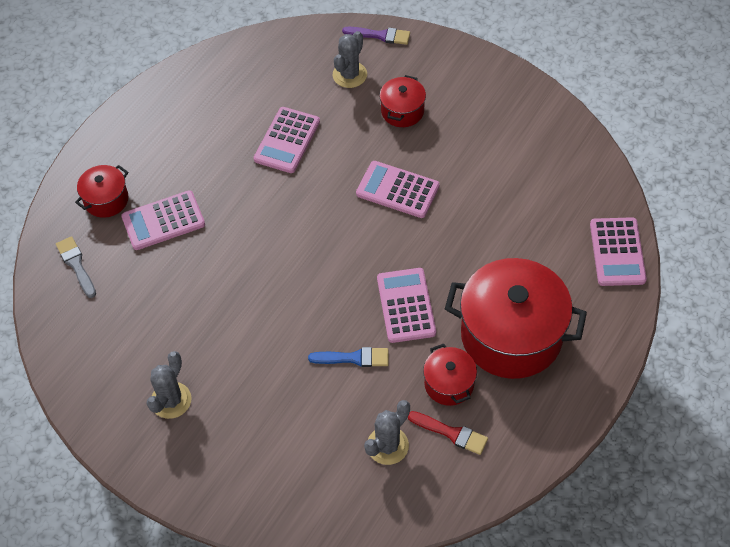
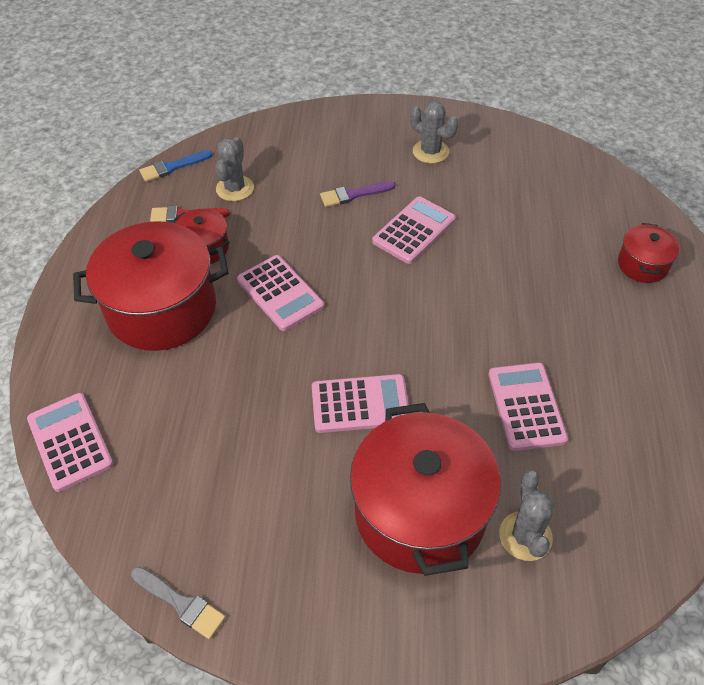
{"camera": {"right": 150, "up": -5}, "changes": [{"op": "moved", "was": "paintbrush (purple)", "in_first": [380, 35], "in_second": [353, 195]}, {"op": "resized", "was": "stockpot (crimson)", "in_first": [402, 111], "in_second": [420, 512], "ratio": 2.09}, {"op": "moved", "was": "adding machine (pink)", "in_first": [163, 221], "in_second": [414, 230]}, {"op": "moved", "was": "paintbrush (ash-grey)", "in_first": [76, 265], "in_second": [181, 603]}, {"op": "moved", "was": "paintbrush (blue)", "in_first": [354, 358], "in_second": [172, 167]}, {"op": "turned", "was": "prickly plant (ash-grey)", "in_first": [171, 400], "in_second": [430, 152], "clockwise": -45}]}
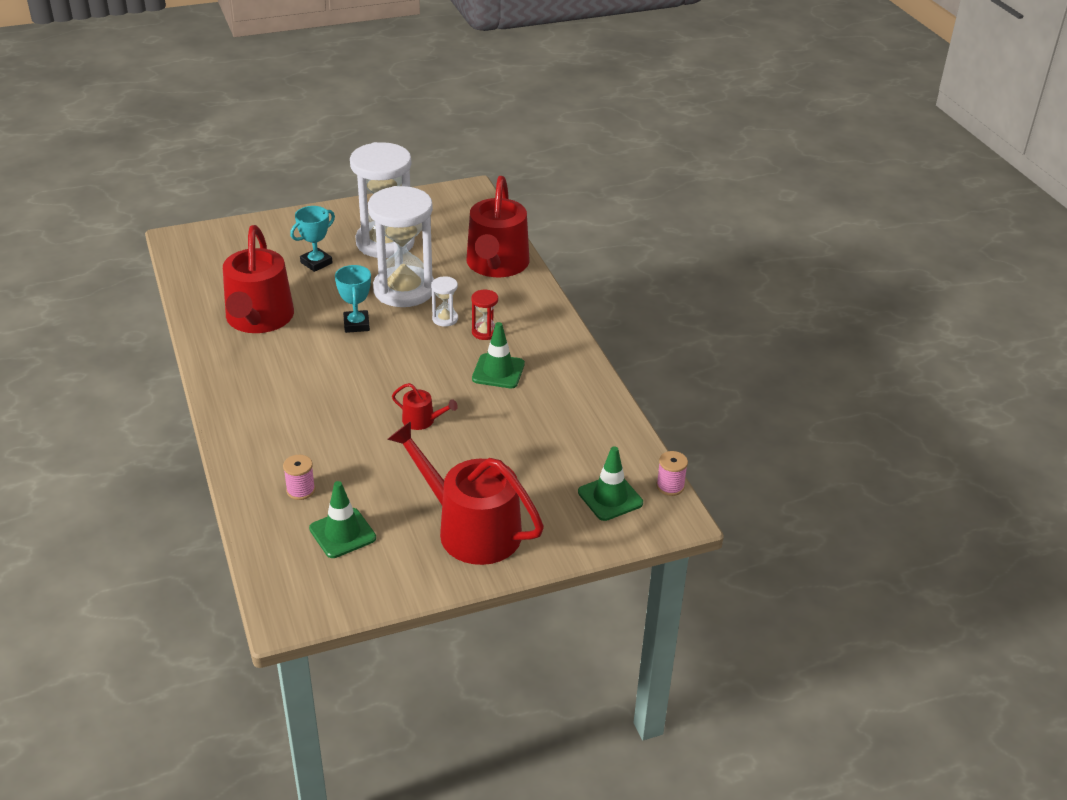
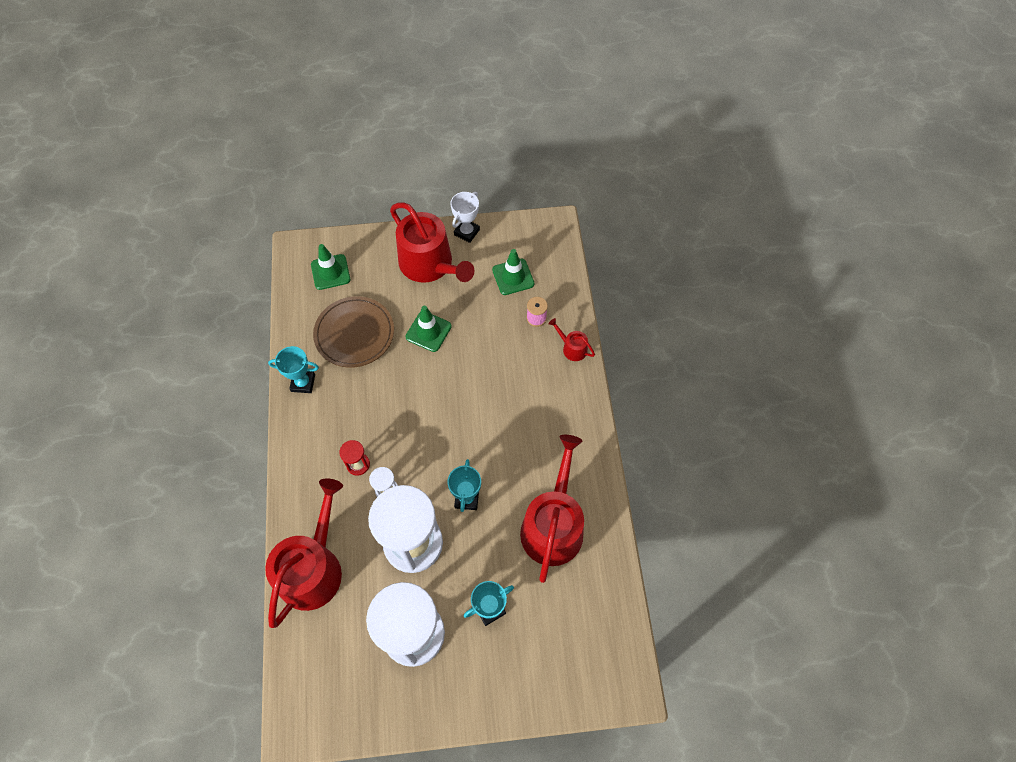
{"camera": {"right": -165, "up": 25}, "changes": [{"op": "moved", "was": "road cone (emerald)", "in_first": [498, 371], "in_second": [428, 331]}, {"op": "moved", "was": "watering pot (crimson)", "in_first": [422, 420], "in_second": [572, 348]}, {"op": "removed", "was": "bobbin (pink)", "in_first": [670, 486]}, {"op": "added", "now": "award cup (pure white)", "in_second": [467, 232]}, {"op": "added", "now": "dinner plate (brown)", "in_second": [354, 334]}, {"op": "added", "now": "award cup (aqua)", "in_second": [303, 383]}]}
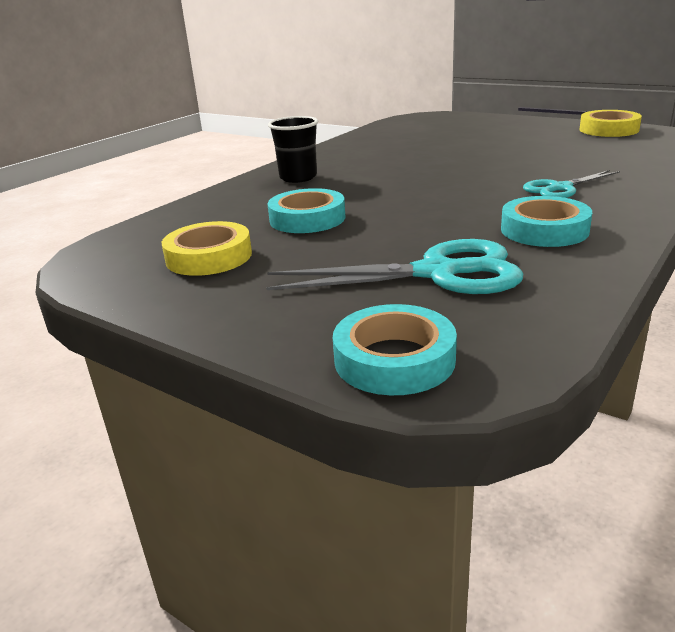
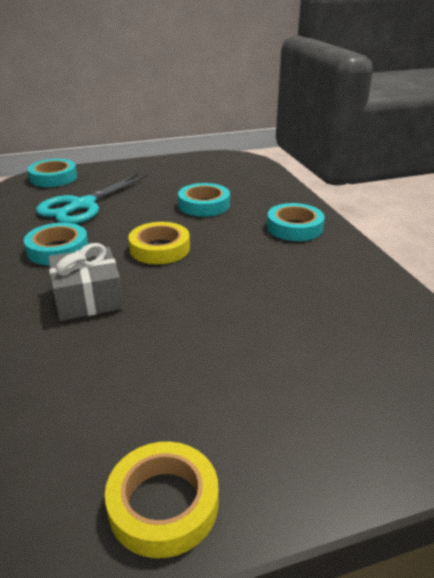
{"camera": {"right": 125, "up": 5}, "changes": [{"op": "replaced", "was": "beaker (ebony)", "now": "sticky tape (aqua)", "in_first": [298, 177], "in_second": [294, 227]}, {"op": "replaced", "was": "scissors (aqua)", "now": "present (ash-grey)", "in_first": [560, 188], "in_second": [88, 298]}, {"op": "moved", "was": "sticky tape (golden)", "in_first": [209, 257], "in_second": [160, 248]}]}
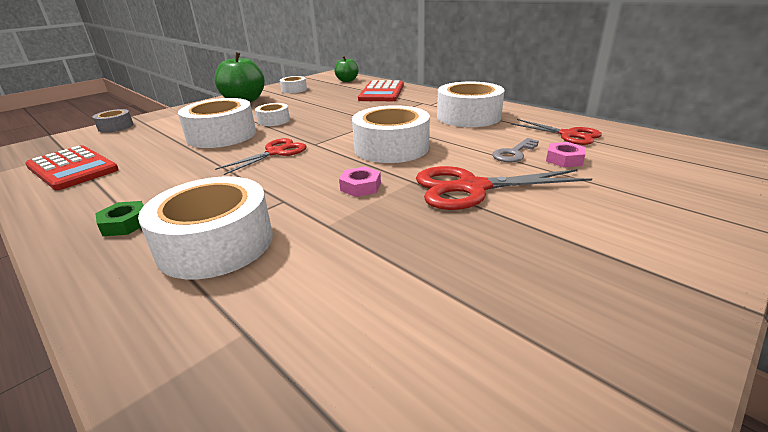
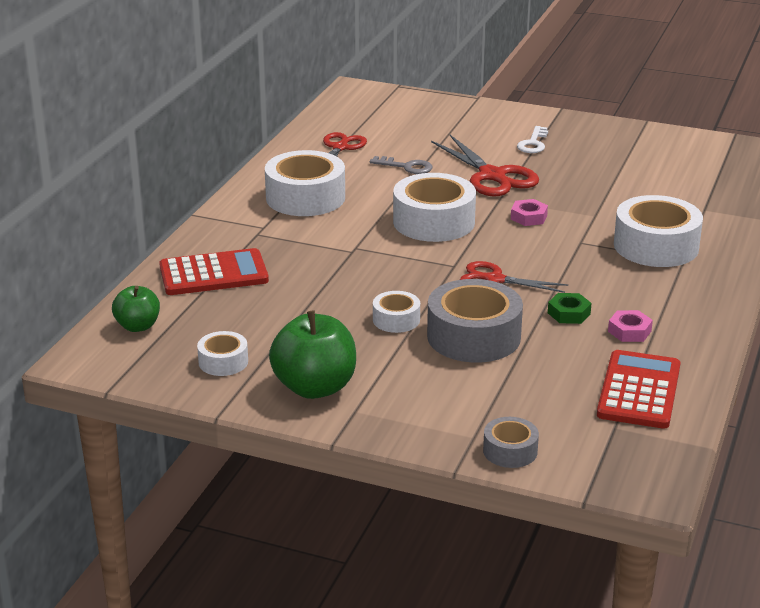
{"camera": {"right": -115, "up": 0}, "changes": [{"op": "recoloured", "was": "sticky tape (pure white)", "now": "sticky tape (ash-grey)", "in_first": [222, 135], "in_second": [473, 336]}, {"op": "moved", "was": "nut (pink)", "in_first": [564, 159], "in_second": [629, 331]}, {"op": "moved", "was": "nut (emerald)", "in_first": [125, 224], "in_second": [569, 313]}, {"op": "added", "now": "key (pure white)", "in_second": [533, 143]}]}
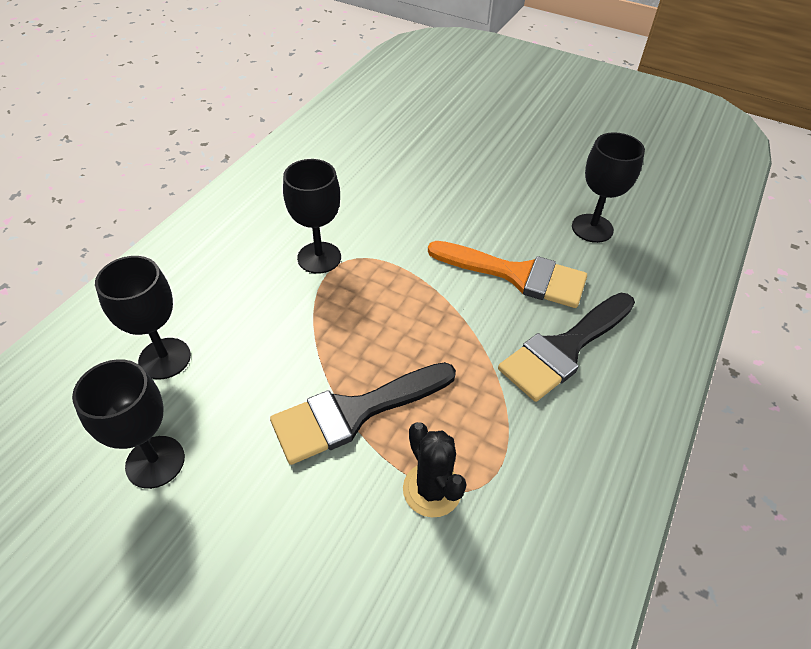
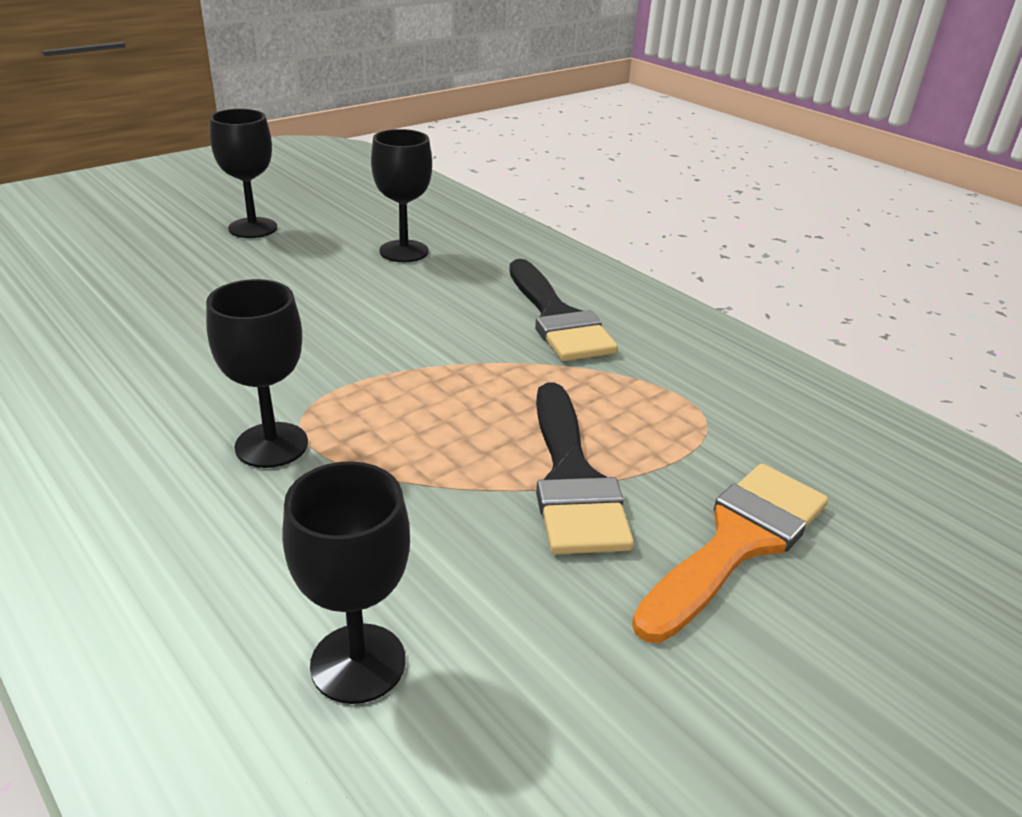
{"camera": {"right": -70, "up": -15}, "changes": [{"op": "moved", "was": "paintbrush (orange-coloured)", "in_first": [517, 275], "in_second": [737, 542]}, {"op": "moved", "was": "goblet (ebony)", "in_first": [155, 462], "in_second": [253, 228]}, {"op": "removed", "was": "prickly plant (ebony)", "in_first": [432, 489]}]}
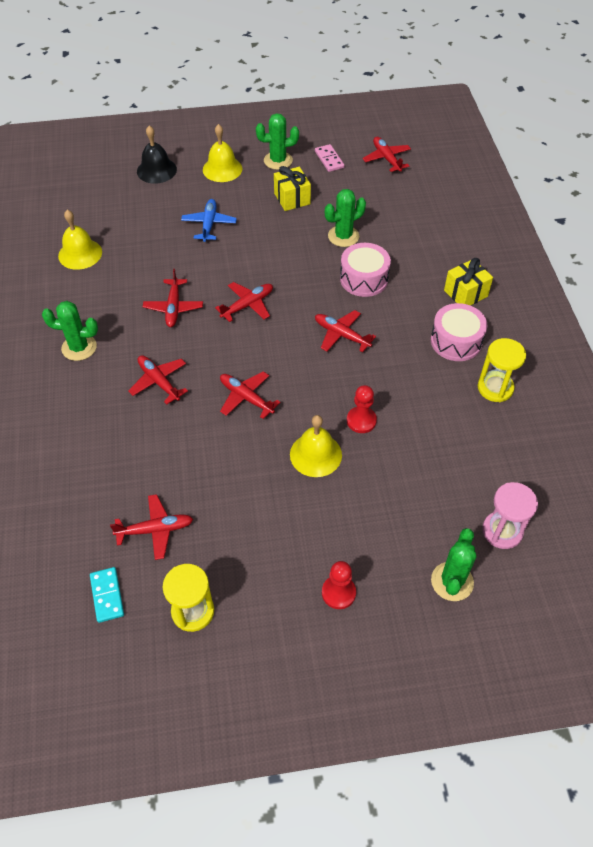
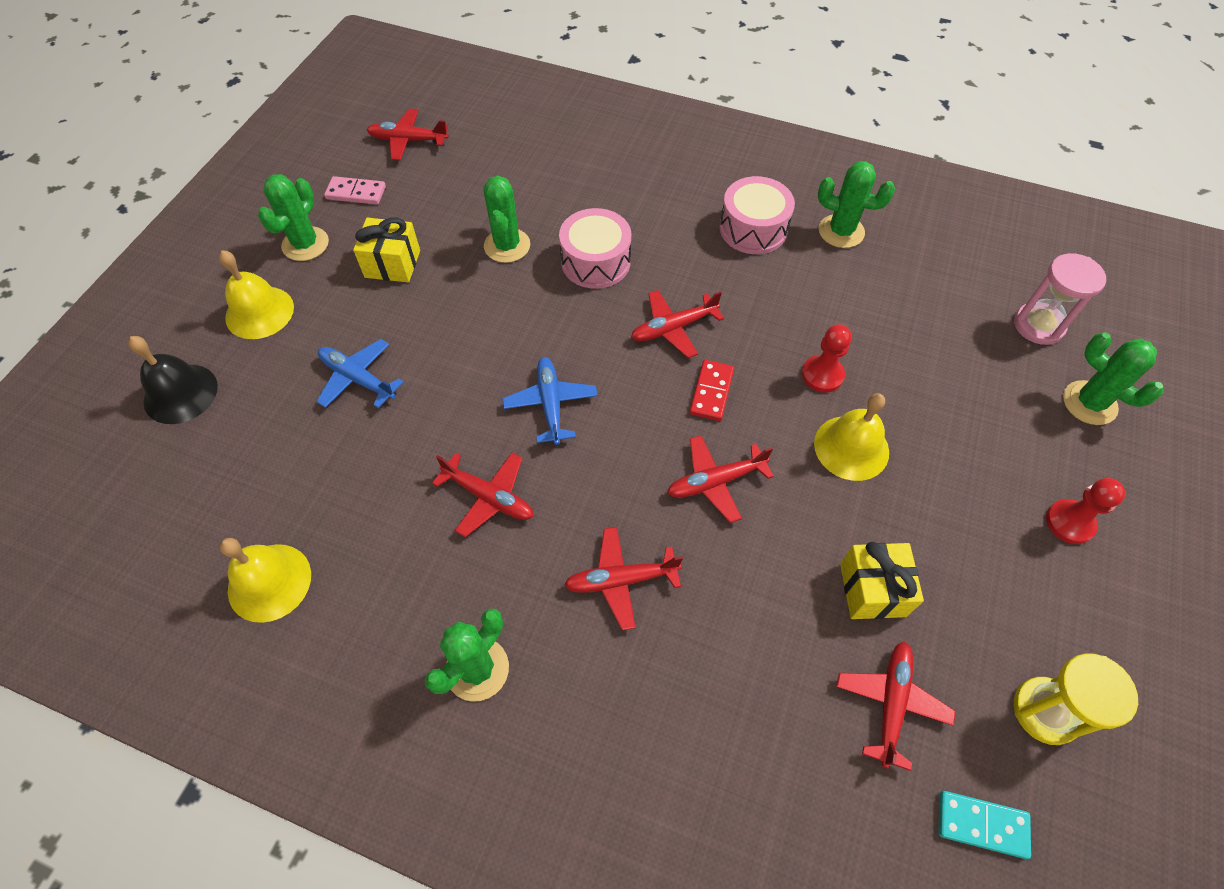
{"camera": {"right": -60, "up": 5}, "changes": [{"op": "moved", "was": "present (golden)", "in_first": [465, 293], "in_second": [872, 589]}, {"op": "recoloured", "was": "plane (crimson)", "now": "plane (blue)", "in_first": [247, 305], "in_second": [550, 404]}, {"op": "replaced", "was": "sandglass (golden)", "now": "prickly plant (emerald)", "in_first": [495, 388], "in_second": [841, 231]}, {"op": "added", "now": "domino (crimson)", "in_second": [711, 392]}]}
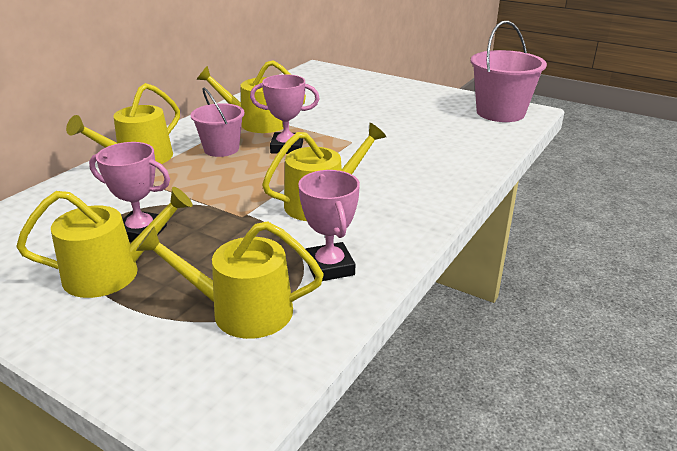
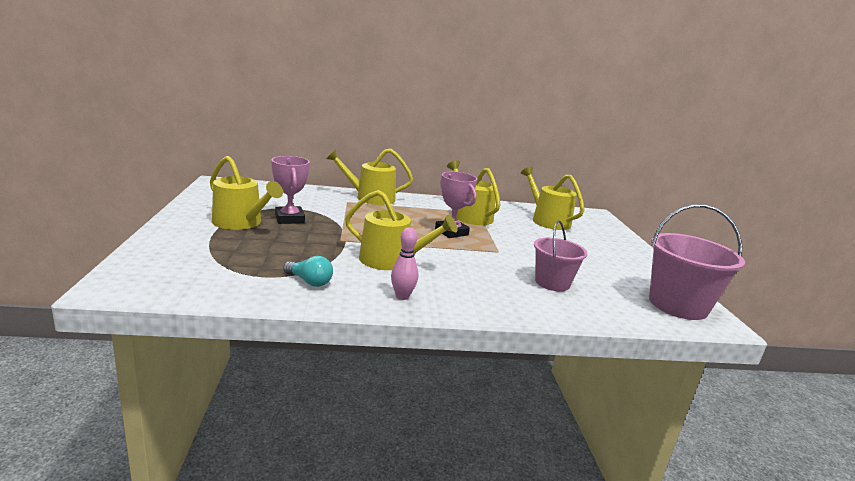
{"camera": {"right": 50, "up": -10}, "changes": [{"op": "moved", "was": "bucket (pink)", "in_first": [221, 149], "in_second": [552, 283]}, {"op": "replaced", "was": "award cup (pink)", "now": "lightbulb (aqua)", "in_first": [329, 267], "in_second": [309, 281]}, {"op": "moved", "was": "watering pot (golden)", "in_first": [242, 311], "in_second": [547, 220]}, {"op": "added", "now": "tenpin (pink)", "in_second": [402, 296]}]}
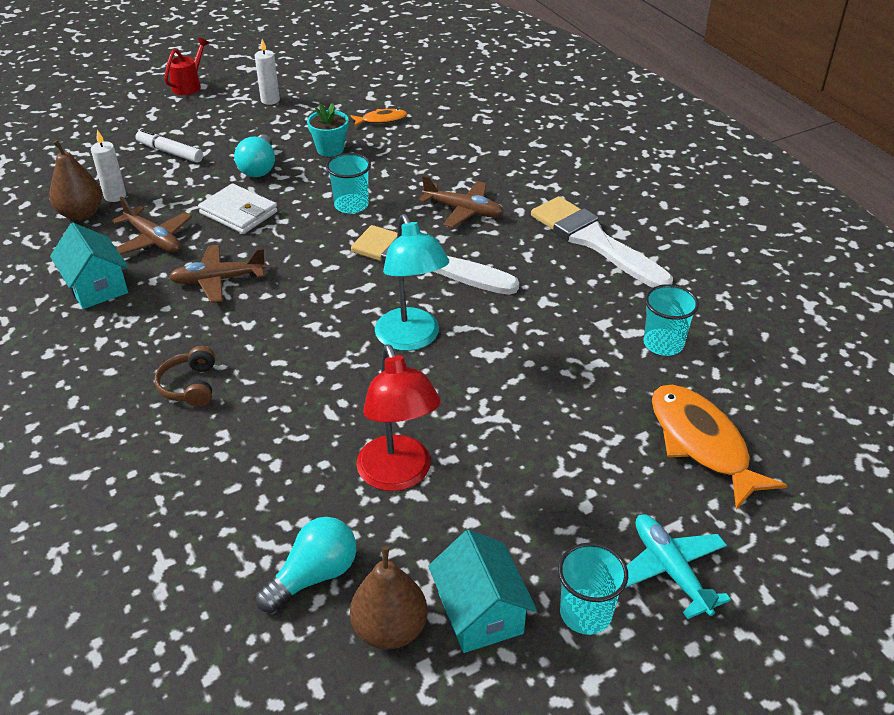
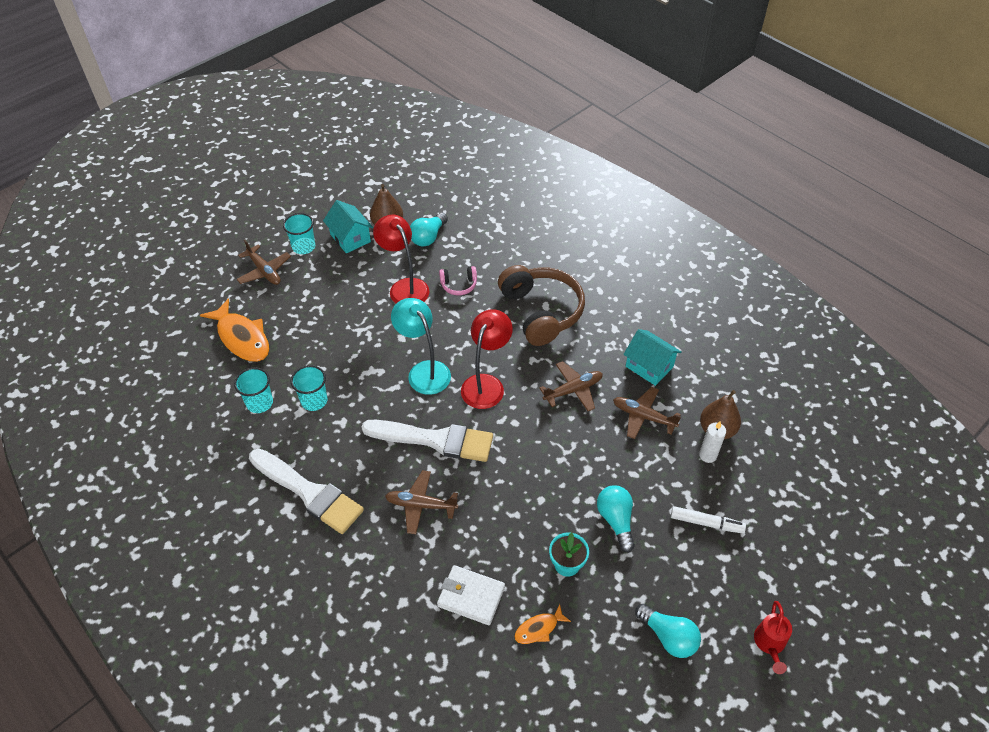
{"camera": {"right": 165, "up": 10}, "changes": [{"op": "replaced", "was": "candle (pure white)", "now": "lightbulb (aqua)", "in_first": [270, 100], "in_second": [668, 637]}, {"op": "moved", "was": "beaker (aqua)", "in_first": [351, 205], "in_second": [314, 401]}, {"op": "moved", "was": "wallet (pure white)", "in_first": [238, 213], "in_second": [471, 596]}, {"op": "resized", "was": "over-ear headphones (brown)", "in_first": [190, 386], "in_second": [541, 312], "ratio": 2.22}, {"op": "recoloured", "was": "plane (aqua)", "now": "plane (brown)", "in_first": [670, 570], "in_second": [264, 271]}, {"op": "added", "now": "over-ear headphones (pink)", "in_second": [459, 285]}, {"op": "added", "now": "reading lamp (crimson)", "in_second": [486, 384]}]}
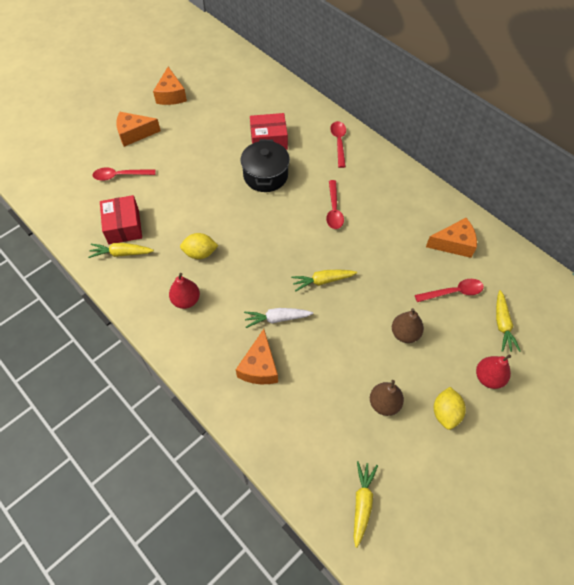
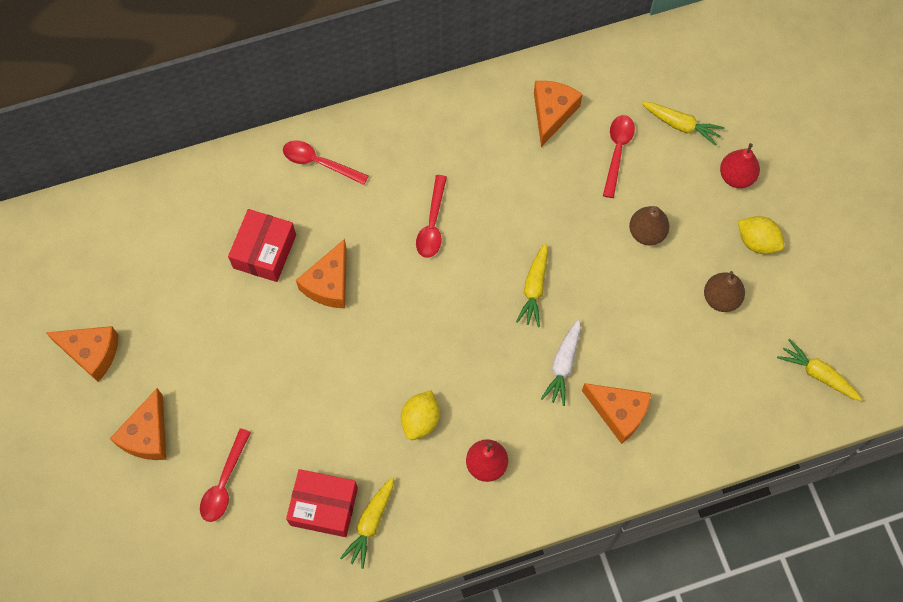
{"camera": {"right": -65, "up": 10}, "changes": [{"op": "replaced", "was": "stockpot (ebony)", "now": "cheese (orange-coloured)", "in_first": [265, 175], "in_second": [329, 283]}, {"op": "turned", "was": "tablespoon (crimson)", "in_first": [334, 210], "in_second": [432, 224], "clockwise": 75}]}
